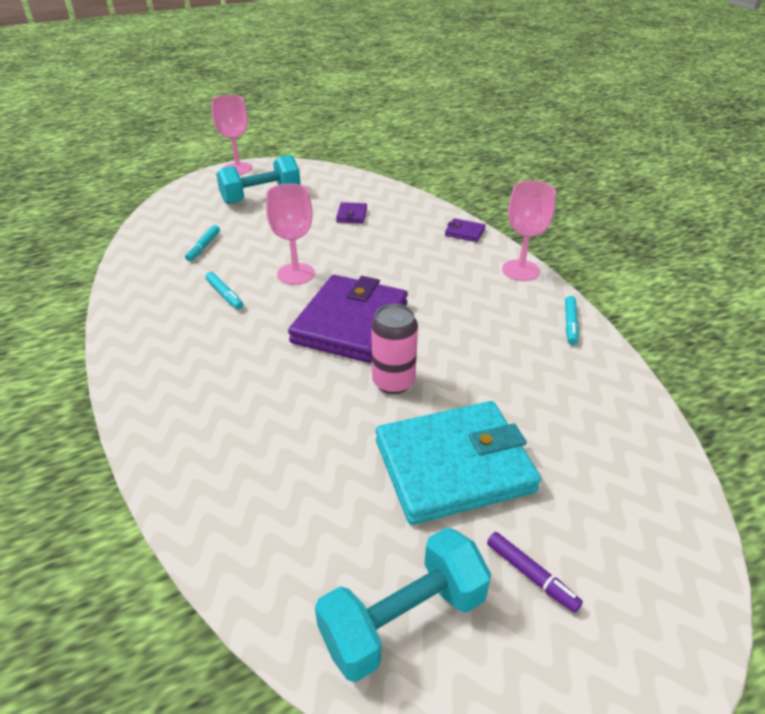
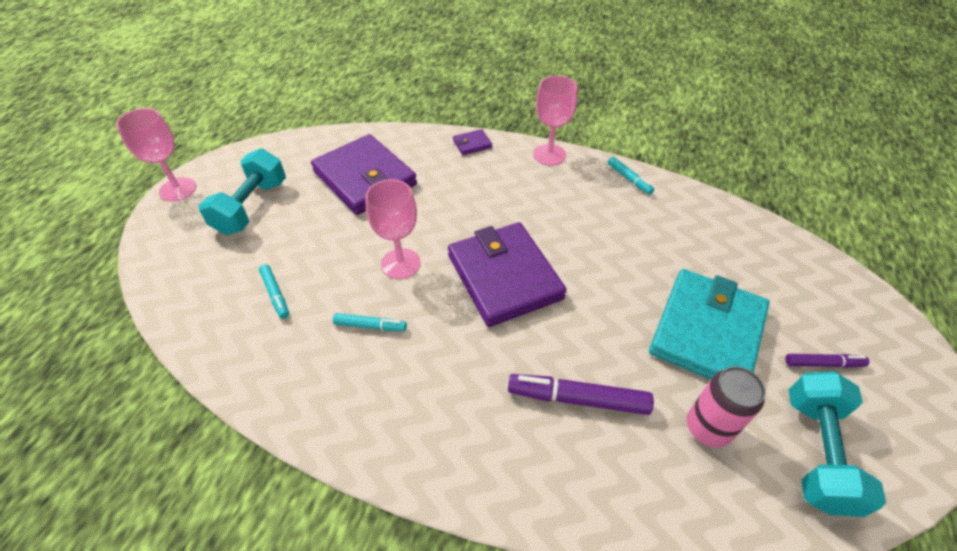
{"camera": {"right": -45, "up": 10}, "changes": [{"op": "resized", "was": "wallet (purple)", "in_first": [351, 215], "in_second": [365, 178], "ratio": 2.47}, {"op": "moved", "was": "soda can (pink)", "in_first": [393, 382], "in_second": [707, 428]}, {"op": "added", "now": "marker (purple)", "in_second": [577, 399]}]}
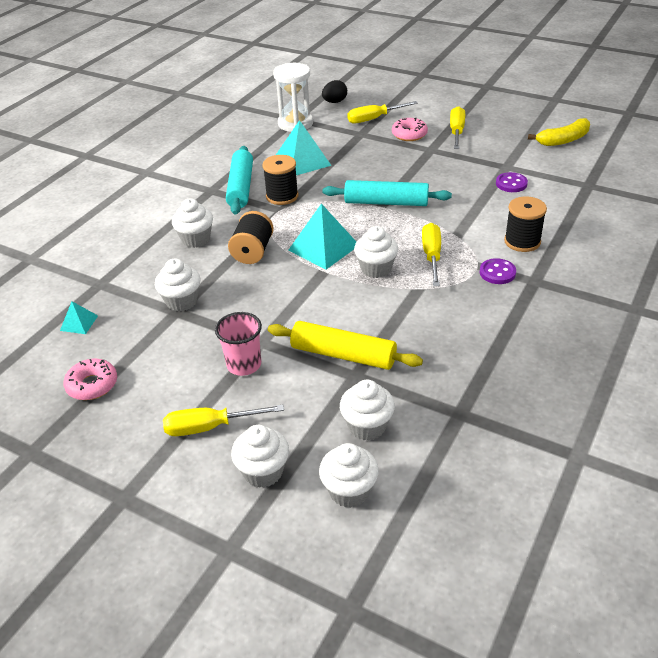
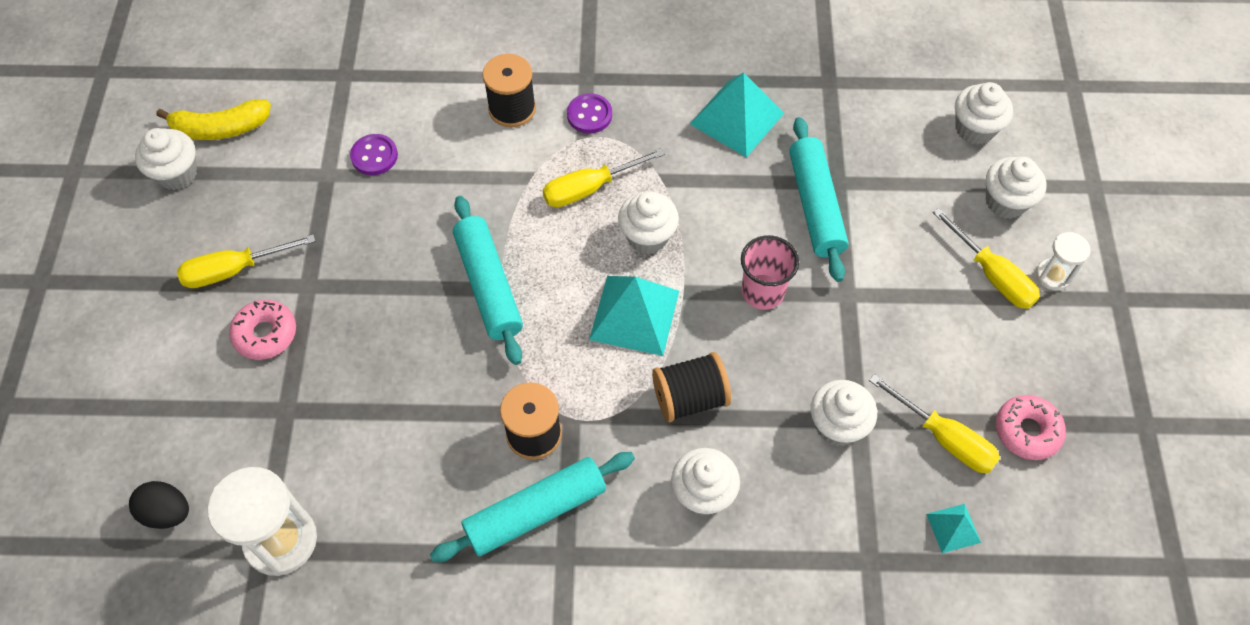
{"camera": {"right": -120, "up": 20}, "changes": [{"op": "moved", "was": "flat screwdriver (golden)", "in_first": [374, 119], "in_second": [944, 438]}, {"op": "turned", "was": "banana (golden)", "in_first": [563, 140], "in_second": [220, 128], "clockwise": 135}, {"op": "moved", "was": "pyramid shape (aqua)", "in_first": [302, 161], "in_second": [736, 118]}, {"op": "moved", "was": "beaker (pink)", "in_first": [244, 365], "in_second": [762, 292]}, {"op": "recoloured", "was": "dough roller (golden)", "now": "dough roller (aqua)", "in_first": [343, 355], "in_second": [815, 205]}, {"op": "moved", "was": "fairy cake (pure white)", "in_first": [367, 426], "in_second": [177, 174]}, {"op": "added", "now": "sandglass (pure white)", "in_second": [1053, 275]}]}
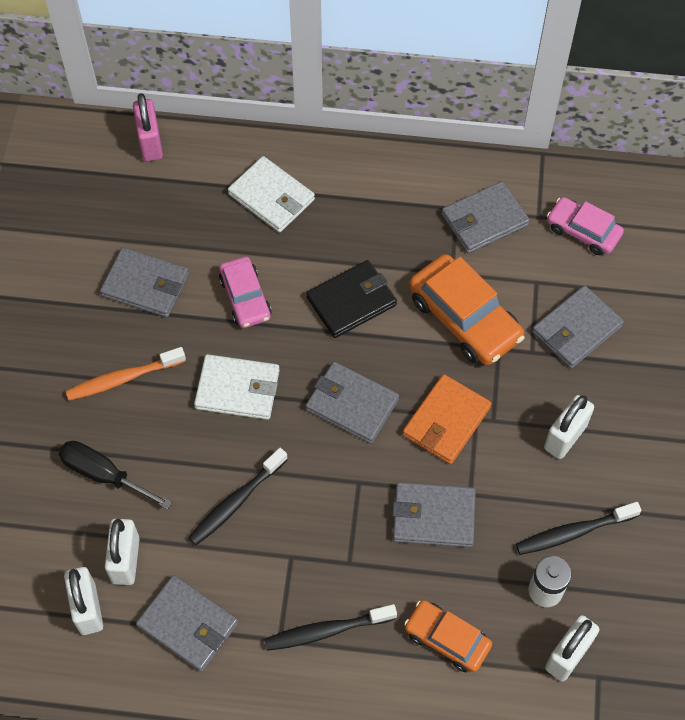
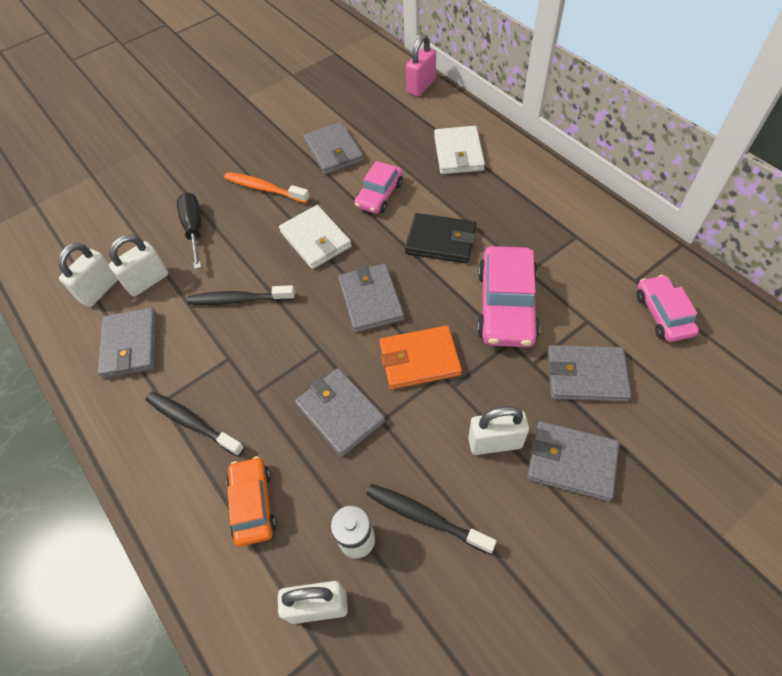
{"camera": {"right": 50, "up": -5}, "changes": [{"op": "moved", "was": "wallet (ash-grey)", "in_first": [484, 220], "in_second": [571, 462]}, {"op": "recoloured", "was": "car (orange-coloured)", "now": "car (pink)", "in_first": [464, 318], "in_second": [506, 305]}]}
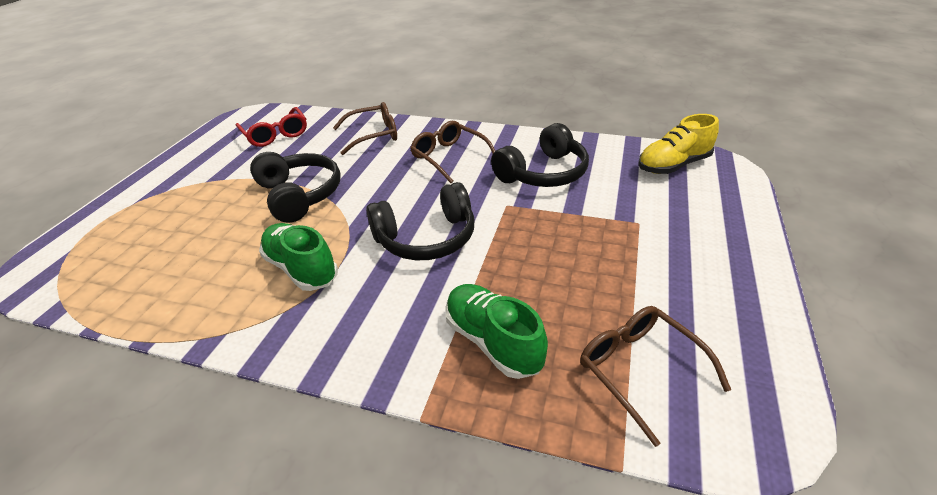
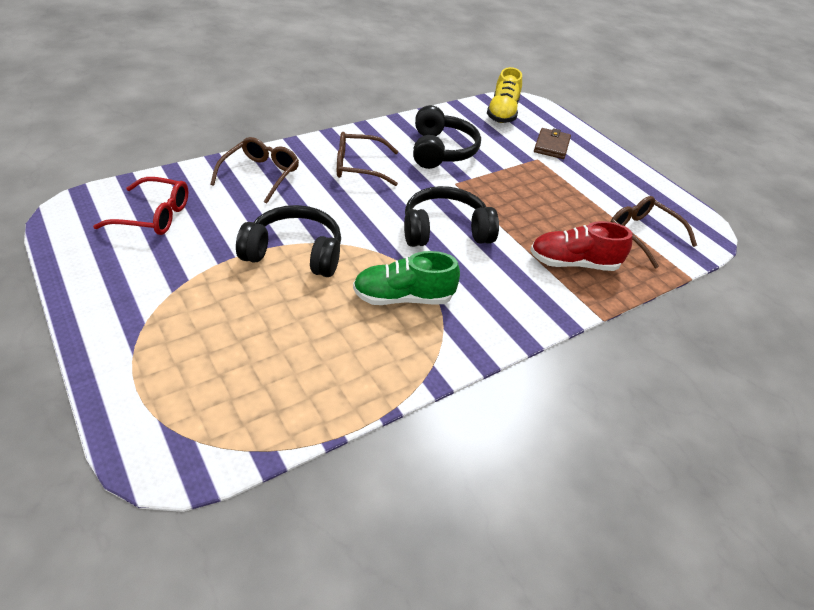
{"camera": {"right": -55, "up": 5}, "changes": [{"op": "turned", "was": "over-ear headphones (ebony)", "in_first": [426, 238], "in_second": [445, 230], "clockwise": -120}, {"op": "recoloured", "was": "sneaker (emerald)", "now": "sneaker (crimson)", "in_first": [493, 341], "in_second": [573, 263]}, {"op": "turned", "was": "spectacles (brown)", "in_first": [639, 370], "in_second": [642, 235], "clockwise": 45}, {"op": "added", "now": "wallet (brown)", "in_second": [551, 146]}]}
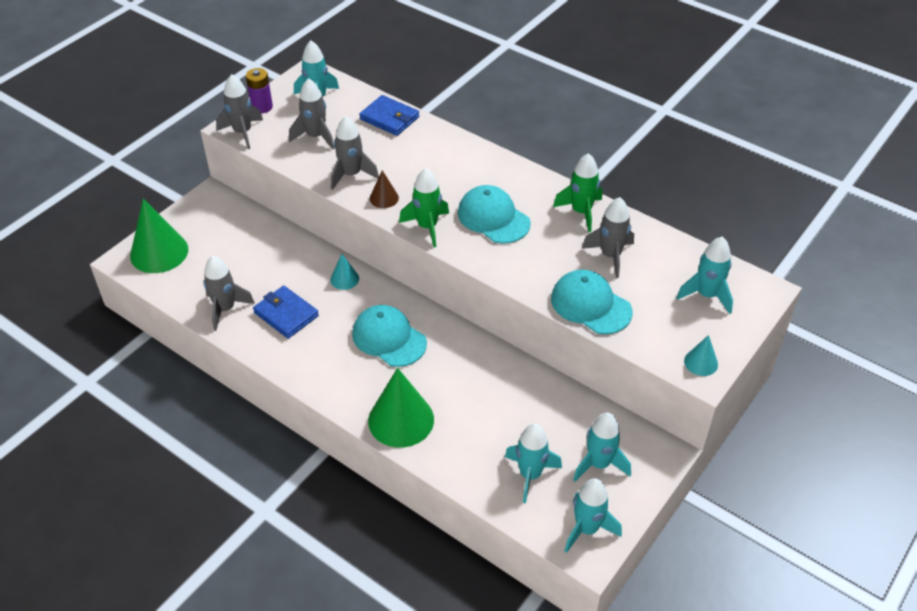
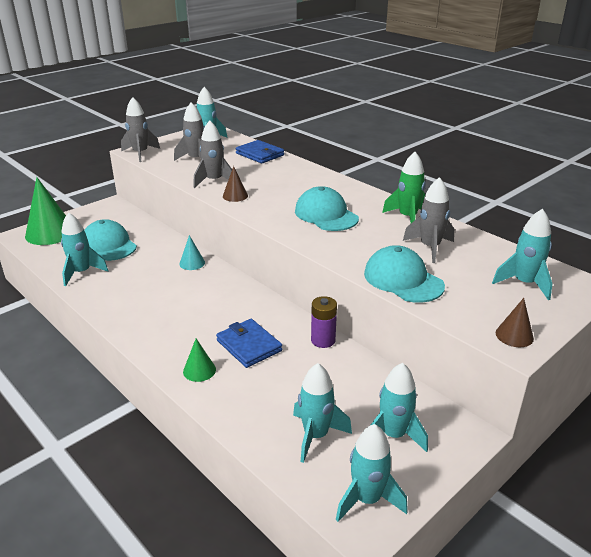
{"camera": {"right": 10, "up": -15}, "changes": [{"op": "moved", "was": "power cell (purple)", "in_first": [262, 107], "in_second": [323, 340]}, {"op": "removed", "was": "toy rocket (emerald)", "in_first": [427, 227]}, {"op": "recoloured", "was": "toy rocket (ash-grey)", "now": "toy rocket (aqua)", "in_first": [225, 309], "in_second": [82, 273]}, {"op": "moved", "was": "wallet (blue)", "in_first": [286, 314], "in_second": [249, 345]}, {"op": "moved", "was": "peaked cap (aqua)", "in_first": [389, 338], "in_second": [108, 245]}, {"op": "recoloured", "was": "cone shape (aqua)", "now": "cone shape (brown)", "in_first": [701, 362], "in_second": [514, 335]}, {"op": "resized", "was": "cone shape (emerald)", "in_first": [401, 420], "in_second": [199, 370], "ratio": 0.49}]}
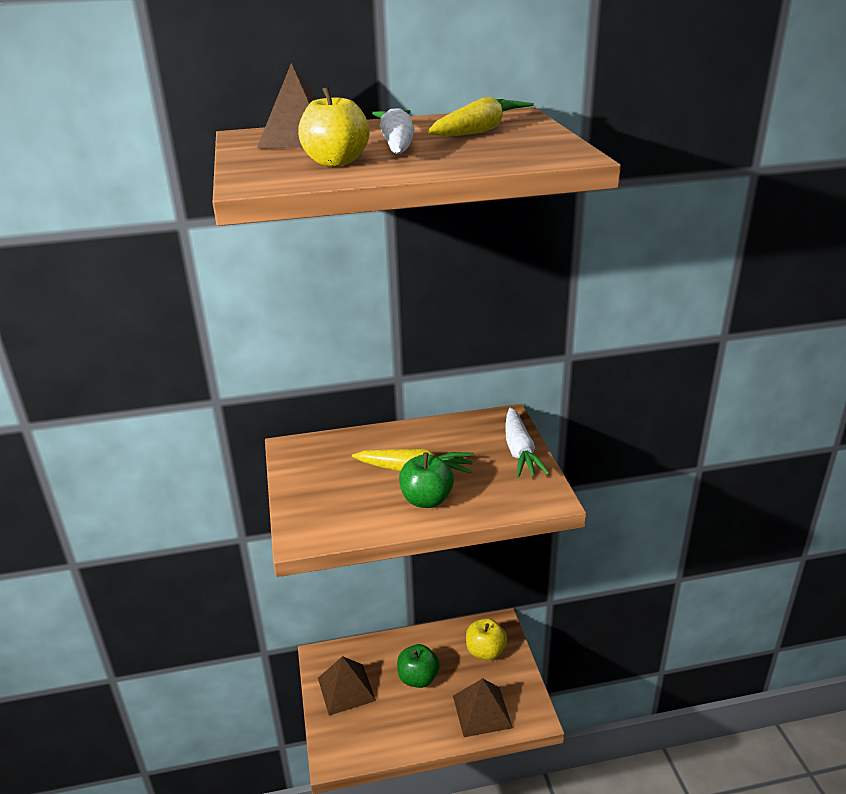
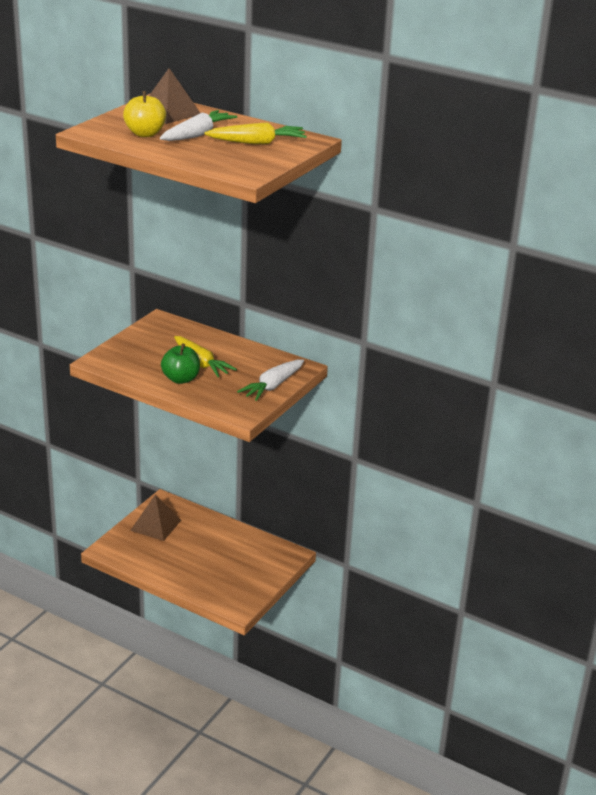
{"camera": {"right": 40, "up": 0}, "changes": [{"op": "removed", "was": "apple fruit (golden)", "in_first": [485, 651]}, {"op": "removed", "was": "apple fruit (emerald)", "in_first": [418, 678]}, {"op": "removed", "was": "pyramid shape (brown)", "in_first": [482, 711]}]}
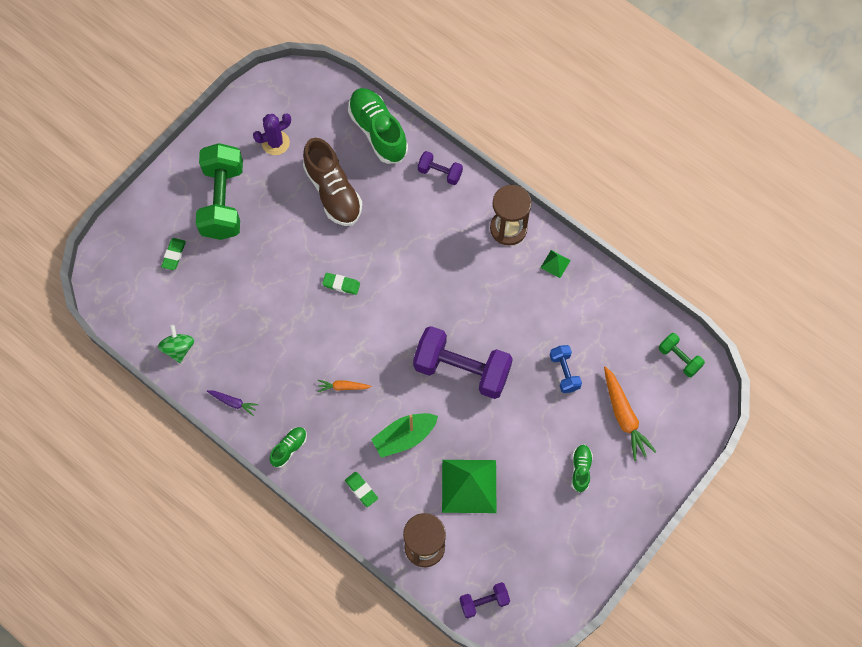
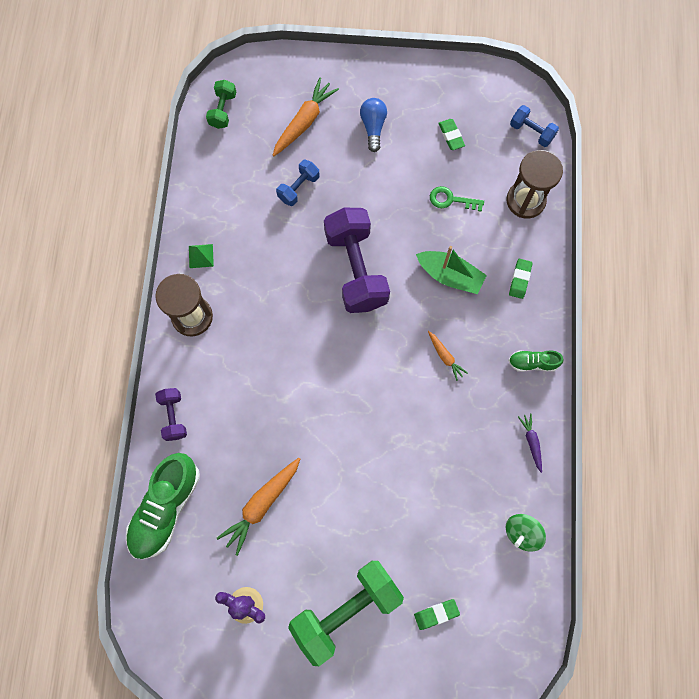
{"camera": {"right": -125, "up": 5}, "changes": [{"op": "replaced", "was": "sneaker (brown)", "now": "toy carrot (orange-coloured)", "in_first": [333, 192], "in_second": [262, 504]}, {"op": "moved", "was": "pencil eraser (emerald)", "in_first": [341, 285], "in_second": [451, 136]}, {"op": "replaced", "was": "sneaker (emerald)", "now": "lightbulb (blue)", "in_first": [580, 469], "in_second": [373, 127]}, {"op": "replaced", "was": "pyramid shape (emerald)", "now": "key (emerald)", "in_first": [469, 486], "in_second": [451, 200]}, {"op": "recoloured", "was": "dumbbell (purple)", "now": "dumbbell (blue)", "in_first": [484, 602], "in_second": [531, 132]}]}
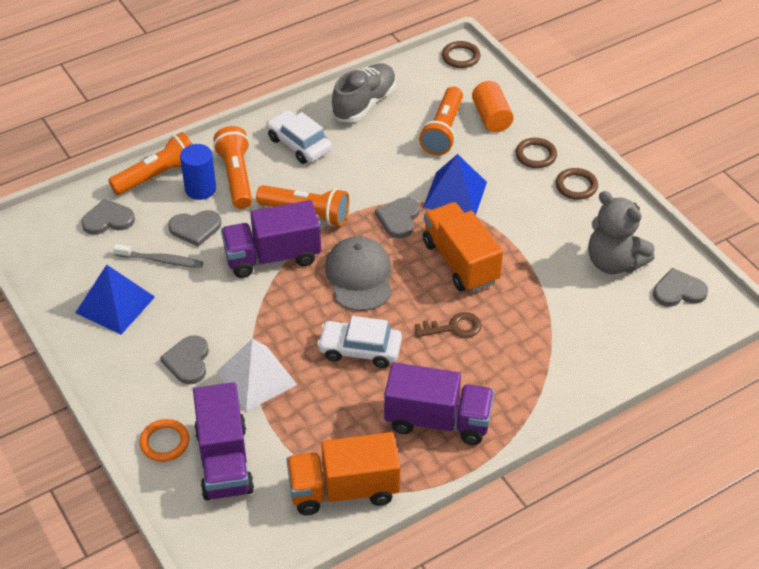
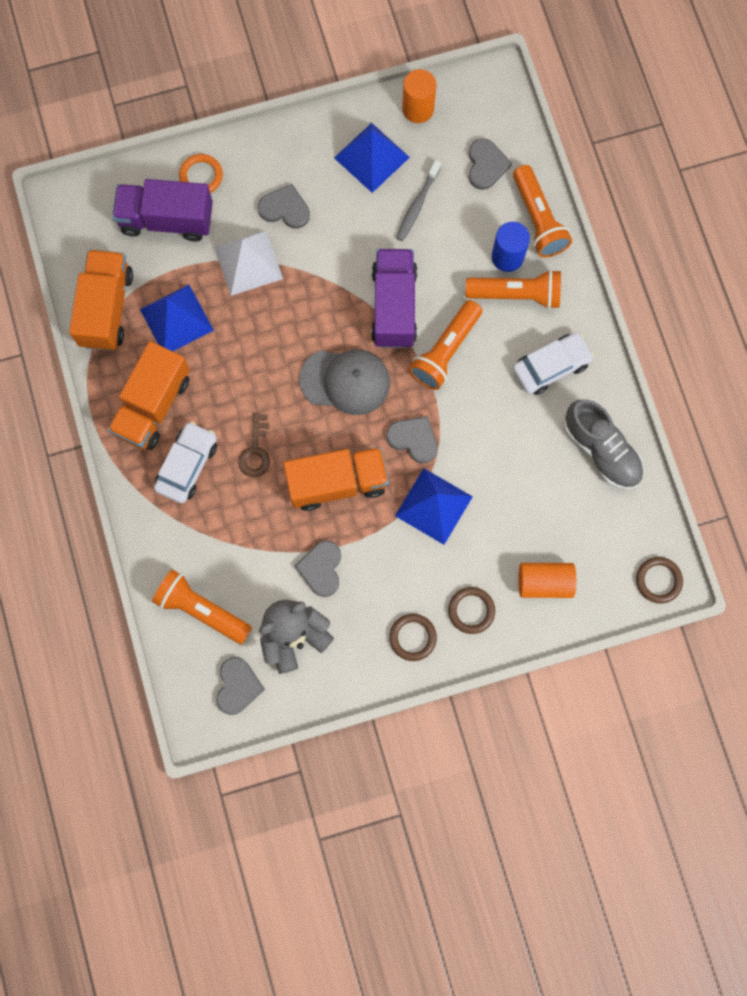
{"camera": {"right": 105, "up": 30}, "changes": [{"op": "moved", "was": "flashlight (orange-coloured)", "in_first": [443, 131], "in_second": [202, 609]}, {"op": "moved", "was": "love heart (ash-grey)", "in_first": [195, 228], "in_second": [321, 568]}, {"op": "moved", "was": "car (pure white)", "in_first": [360, 350], "in_second": [187, 465]}, {"op": "recoloured", "was": "truck (purple)", "now": "truck (orange-coloured)", "in_first": [438, 420], "in_second": [153, 405]}, {"op": "added", "now": "cylinder shape (orange-coloured)", "in_second": [418, 109]}, {"op": "added", "now": "pyramid shape (blue)", "in_second": [176, 319]}]}
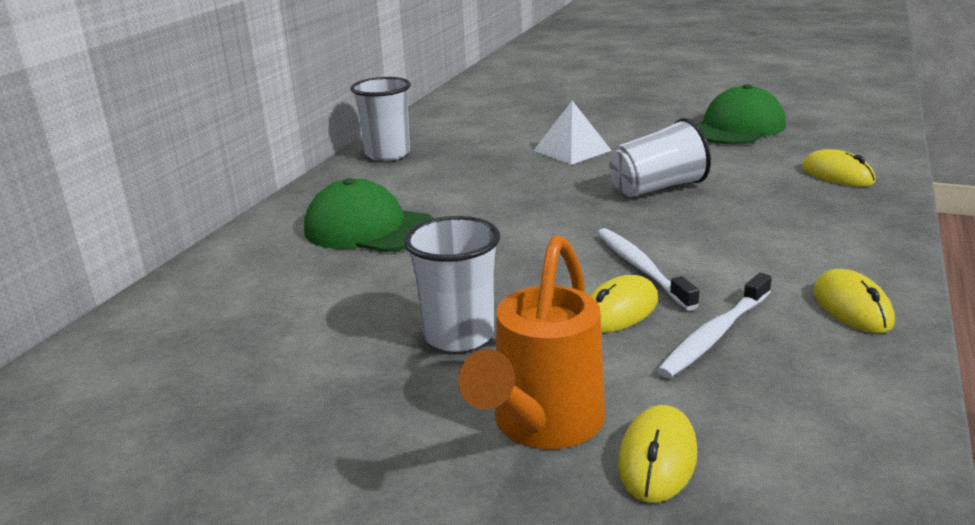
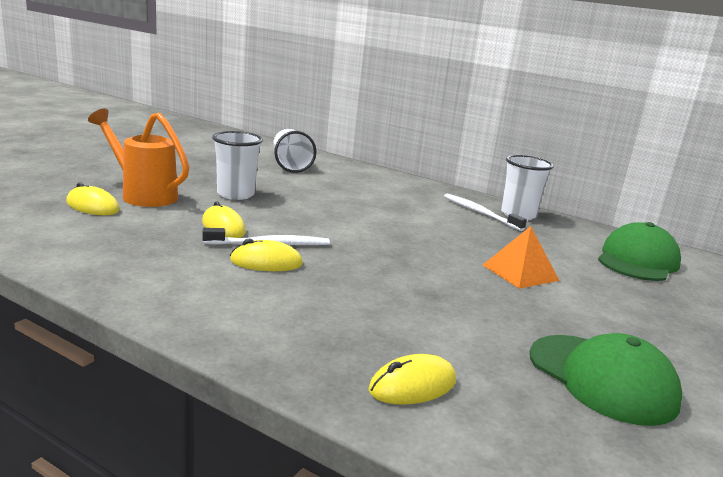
{"camera": {"right": 95, "up": -5}, "changes": [{"op": "recoloured", "was": "pyramid shape (pure white)", "now": "pyramid shape (orange-coloured)", "in_first": [572, 150], "in_second": [520, 272]}, {"op": "moved", "was": "beaker (pure white)", "in_first": [657, 188], "in_second": [290, 165]}, {"op": "moved", "was": "peaked cap (emerald)", "in_first": [369, 229], "in_second": [637, 260]}, {"op": "moved", "was": "computer mouse (golden)", "in_first": [852, 307], "in_second": [266, 262]}, {"op": "moved", "was": "toothbrush (pure white)", "in_first": [715, 334], "in_second": [480, 213]}]}
